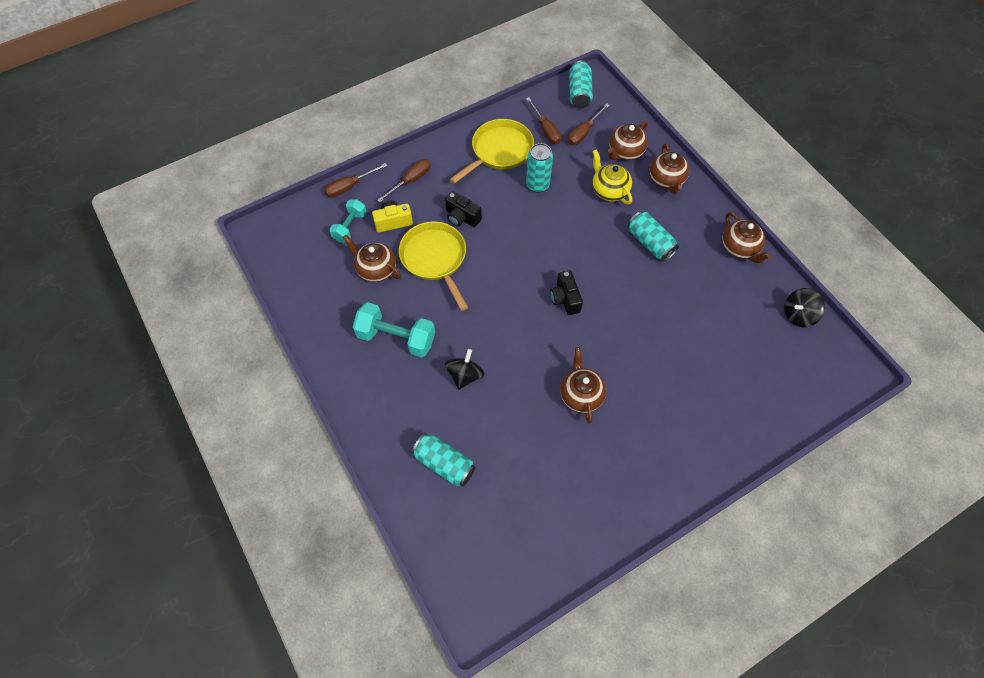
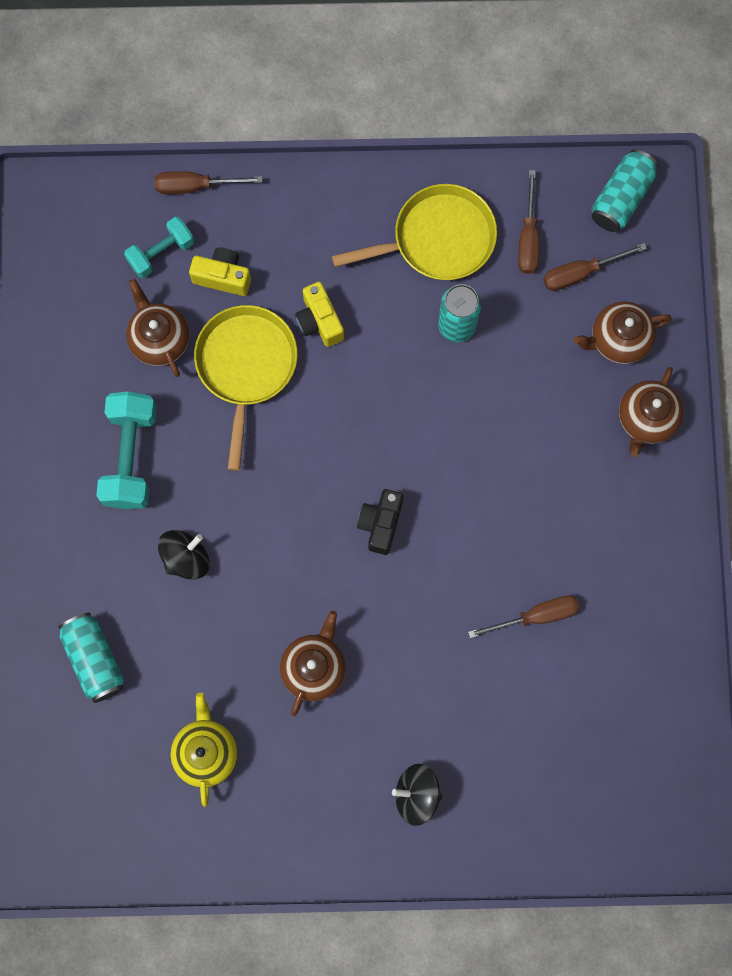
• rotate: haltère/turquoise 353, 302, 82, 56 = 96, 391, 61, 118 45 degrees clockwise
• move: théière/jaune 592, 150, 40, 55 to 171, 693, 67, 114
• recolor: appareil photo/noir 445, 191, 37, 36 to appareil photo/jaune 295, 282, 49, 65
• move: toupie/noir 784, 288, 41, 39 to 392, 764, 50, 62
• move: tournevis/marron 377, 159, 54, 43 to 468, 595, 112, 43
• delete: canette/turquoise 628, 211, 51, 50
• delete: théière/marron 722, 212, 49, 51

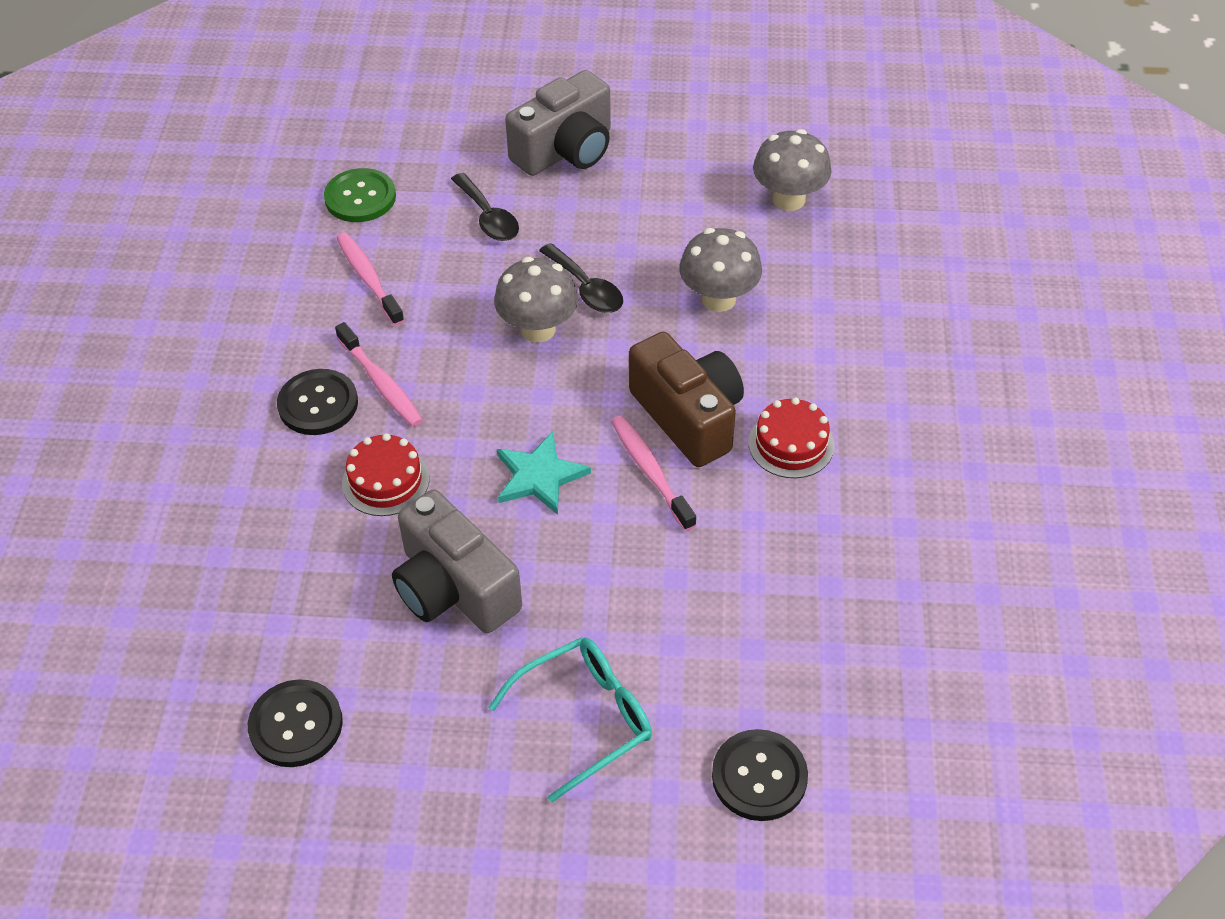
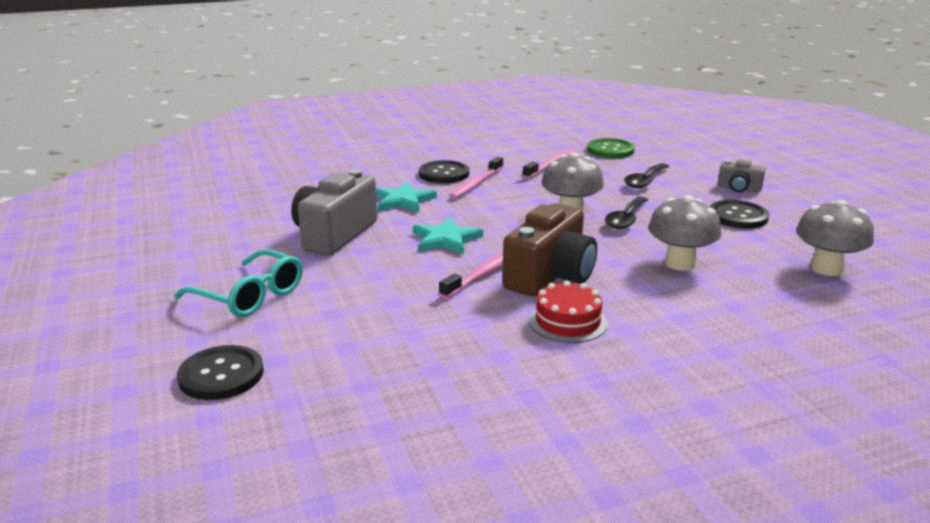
• replace: gâteau/rouge 342, 433, 87, 83 to étoile/turquoise 376, 182, 61, 30
• move: bouton/noir 248, 679, 95, 88 to 710, 200, 59, 29
• resize: appareil photo/gris 505, 70, 106, 106 = 718, 159, 48, 33 x0.51

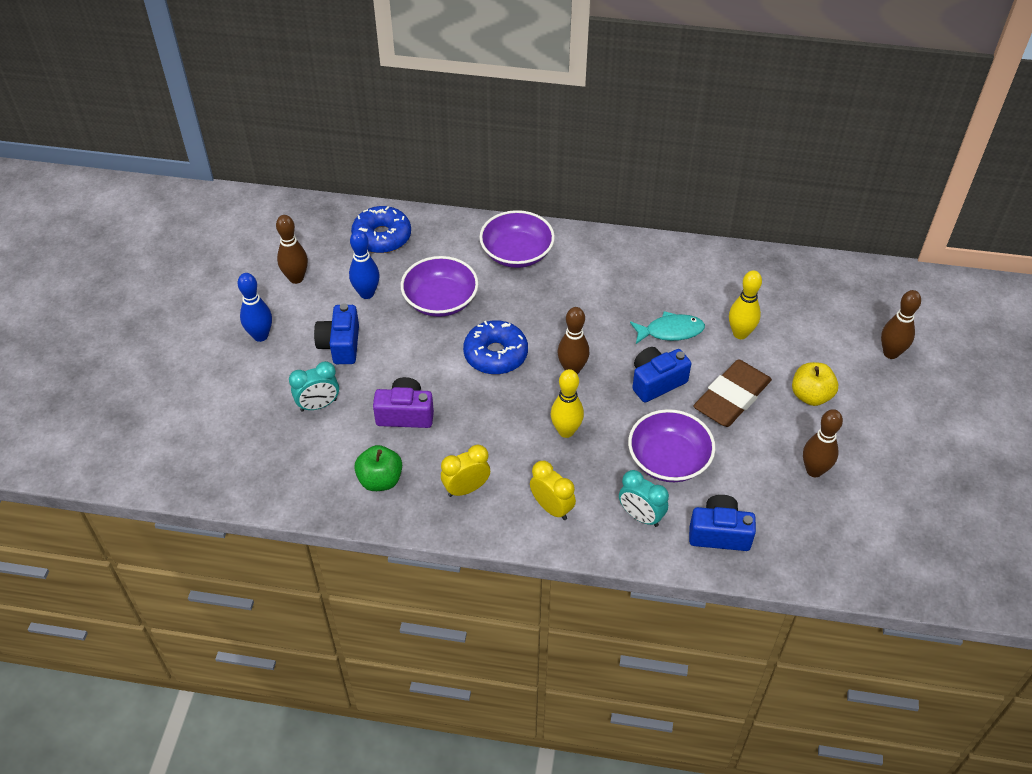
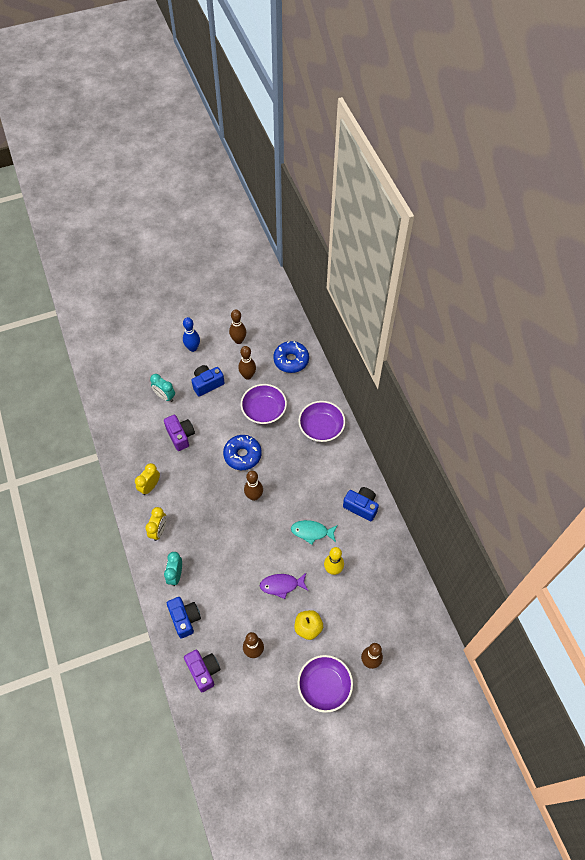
• rotate: réveil/jaune 441, 445, 49, 52 = 135, 463, 25, 32 90 degrees counterclockwise
• insert: appareil photo/violet 184, 650, 37, 42
• recolor: quille/bleu 349, 230, 31, 69 to quille/marron 238, 346, 18, 34
• replace: gomme/marron 693, 359, 79, 68 to poisson/violet 260, 573, 48, 26
• rotate: poisson/turquoise 630, 311, 75, 33 = 291, 520, 47, 25 135 degrees clockwise
• move: bol/violet 628, 409, 87, 73 to 297, 655, 56, 58
• move: appareil photo/bleu 632, 347, 59, 55 to 343, 487, 36, 34
• delete: pomme/vert 354, 445, 48, 46
• delete: quille/jaune 551, 369, 33, 69

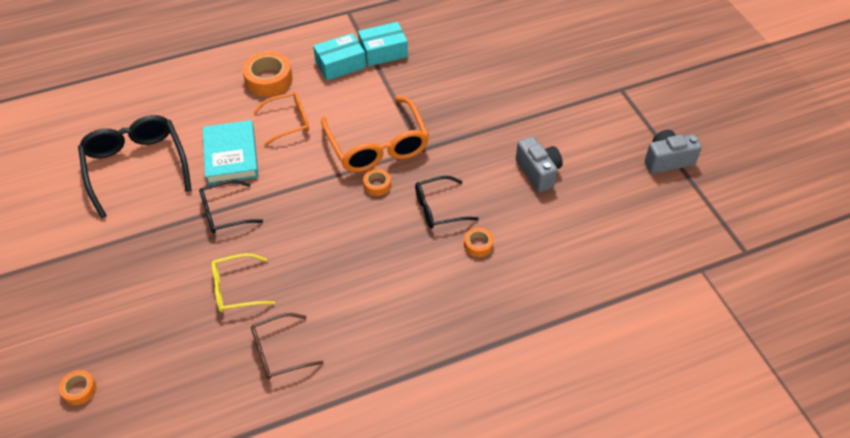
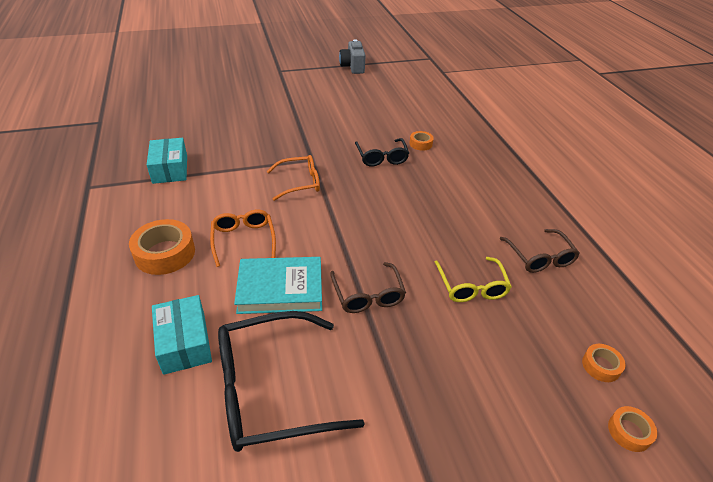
• move: boîte/turquoise 313, 33, 53, 48 to 152, 295, 60, 80
• resize: lunettes/orange 321, 97, 108, 75 = 267, 155, 53, 46 x0.58
• recolor: lunettes/noir 199, 180, 64, 53 to lunettes/marron 330, 262, 76, 51
• move: ruban adhésif/orange 363, 169, 28, 27 to 582, 344, 44, 38
• delete: appareil photo/gris 516, 136, 47, 56

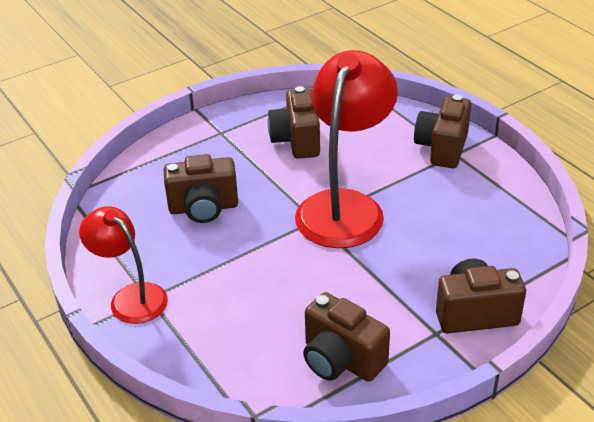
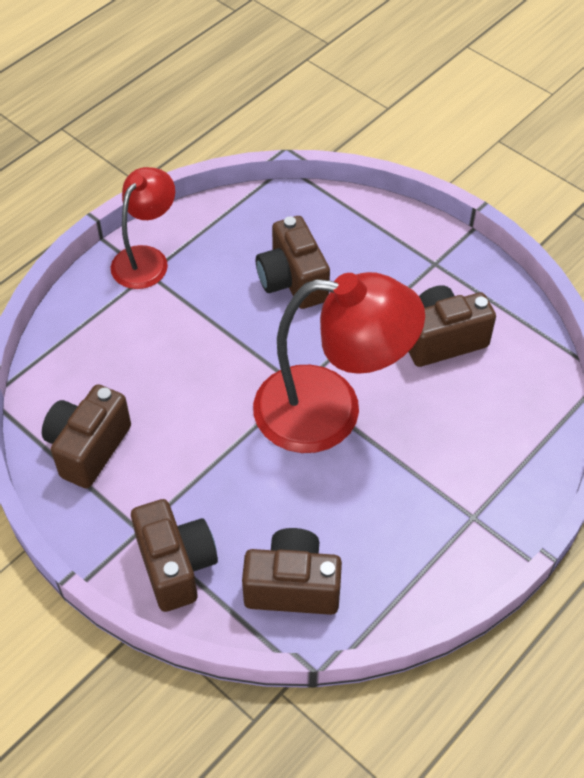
• move: appareil photo/marron 414, 95, 57, 73 to 242, 528, 100, 87

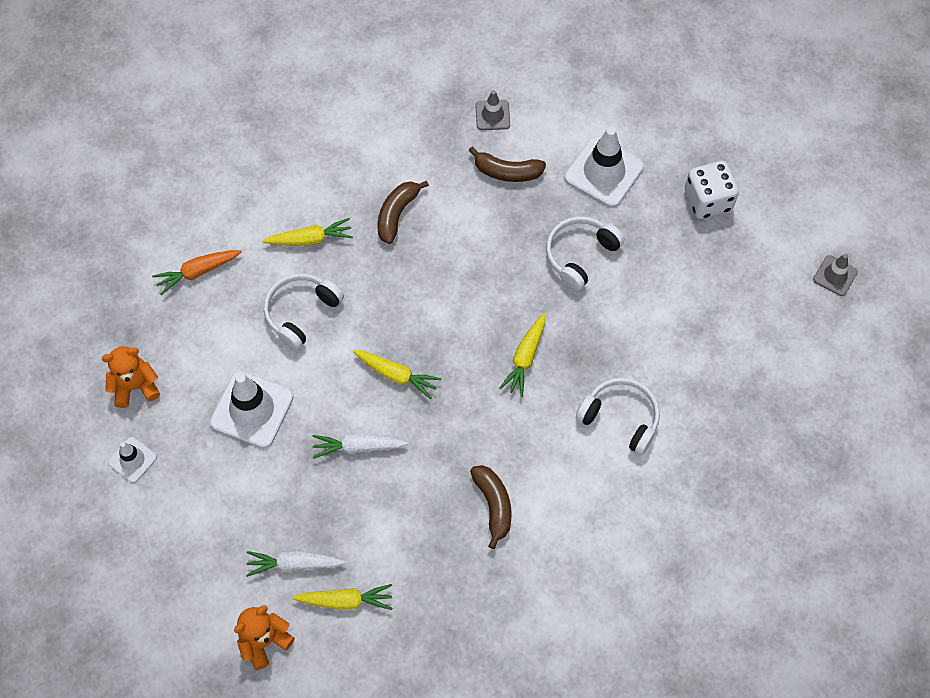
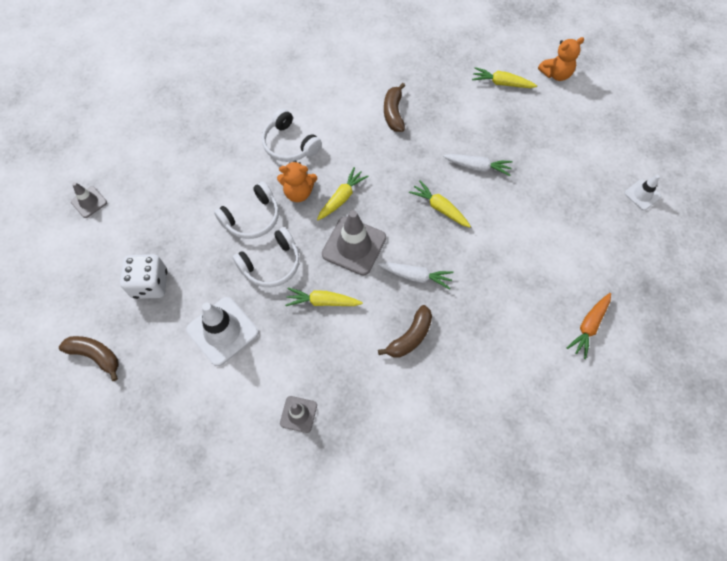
• move: banane/marron 469, 147, 77, 35 to 59, 336, 60, 45
• move: casque audio/blanc 264, 274, 80, 76 to 214, 182, 65, 57
• move: ours en peluche/orange 102, 346, 58, 62 to 277, 161, 40, 41
• move: carotte/jaune 262, 218, 91, 28 to 285, 288, 78, 18
• insert: cône de chantier/gris 322, 210, 64, 65
• move: carotte/blanc 246, 551, 100, 26 to 378, 262, 76, 27
• rotate: carotte/orange 152, 250, 89, 45 = 567, 293, 44, 66 135 degrees clockwise
• delete: cône de chantier/blanc 210, 371, 84, 77

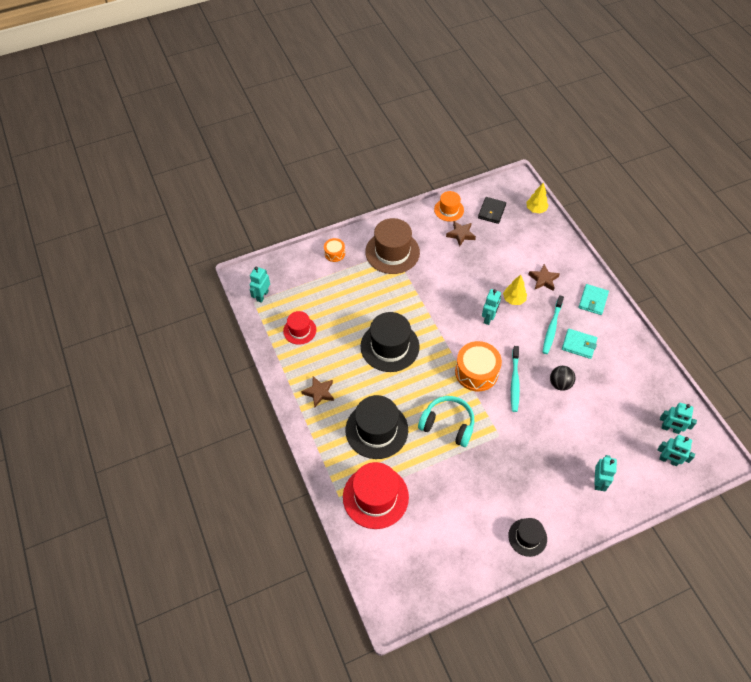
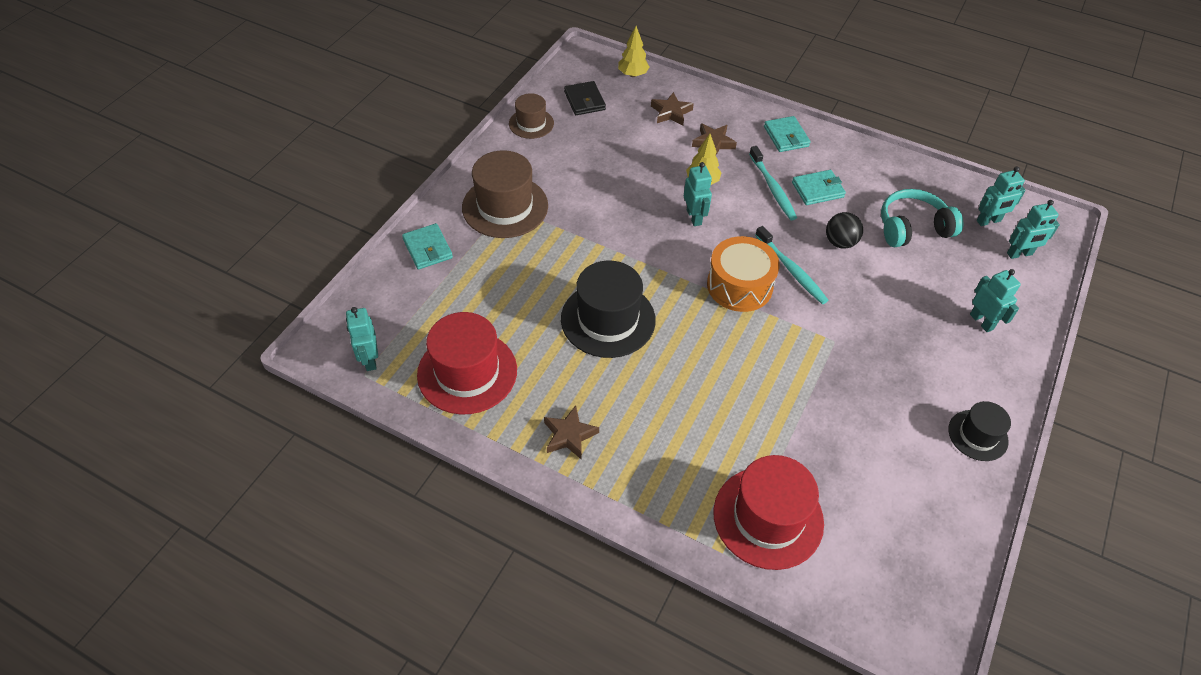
• replace: tambour/orange 324, 238, 21, 24 to portefeuille/turquoise 402, 223, 51, 47
• resize: chapeau/rouge 283, 311, 33, 34 = 417, 312, 100, 103 x1.76
• recolor: chapeau/orange 434, 191, 30, 30 to chapeau/marron 509, 93, 45, 46
• move: étoile/marron 446, 221, 30, 26 to 651, 92, 43, 33
• move: casque audio/turquoise 418, 396, 56, 51 to 881, 189, 82, 58
• delete: chapeau/noir 345, 395, 63, 64

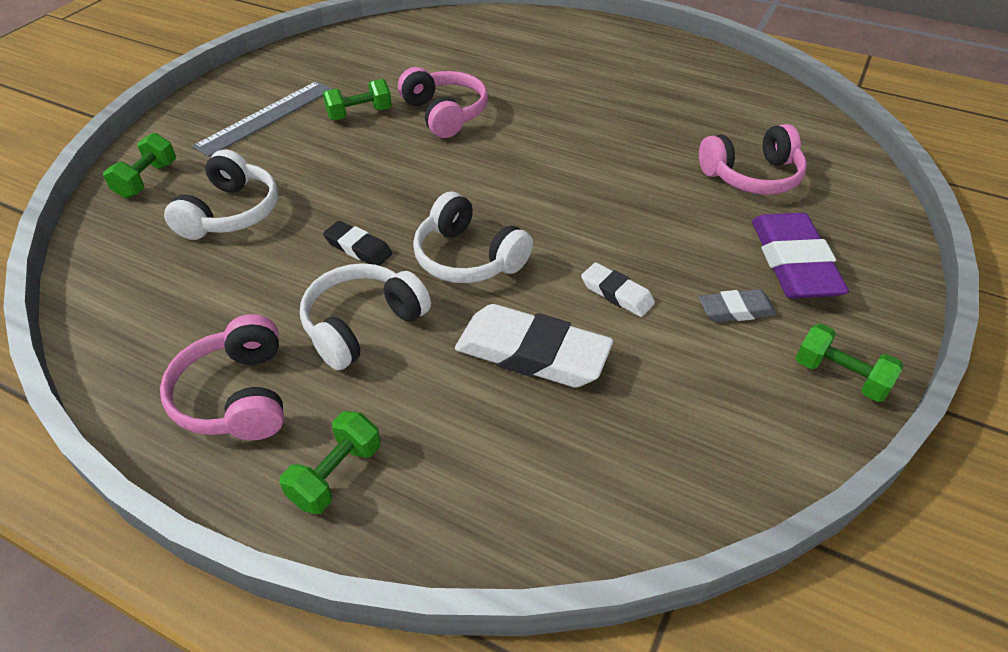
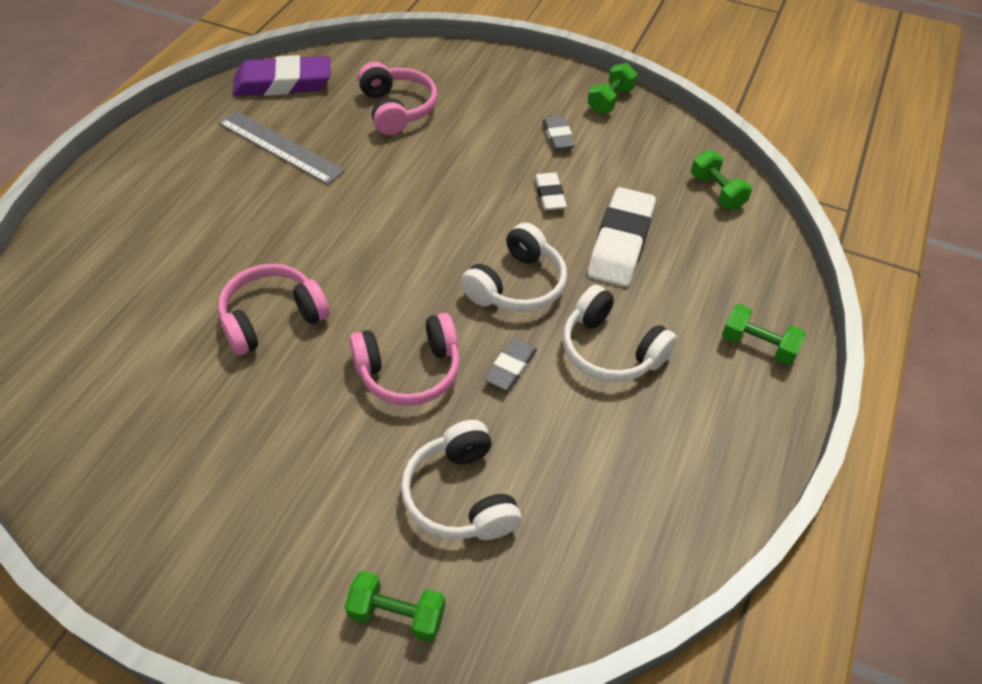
• move: règle/gris 192, 81, 140, 76 to 218, 111, 127, 74
• move: gomme/violet 752, 213, 97, 85 to 233, 55, 98, 41
• move: casque audio/rose 160, 314, 124, 126 to 349, 313, 111, 93
• rotate: casque audio/blanc 164, 149, 114, 91 = 401, 420, 121, 120 120 degrees counterclockwise
• recolor: gomme/noir 323, 221, 69, 45 to gomme/gris 484, 338, 53, 52
• rotate: gomme/blanc 581, 262, 74, 55 = 535, 172, 32, 38 45 degrees counterclockwise
• move: haltère/vert 323, 79, 69, 41 to 691, 150, 61, 60

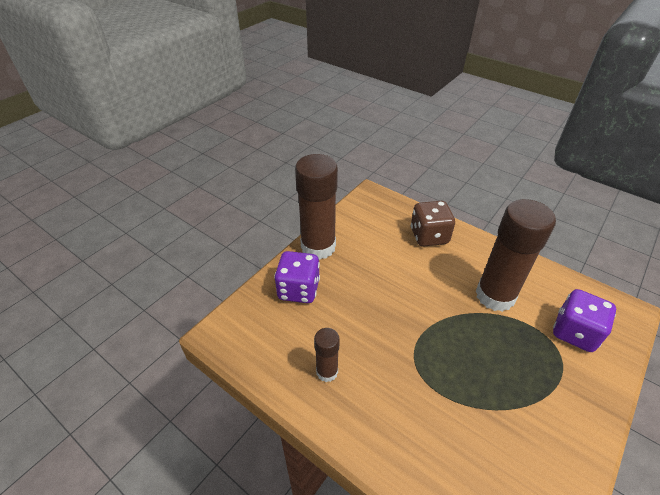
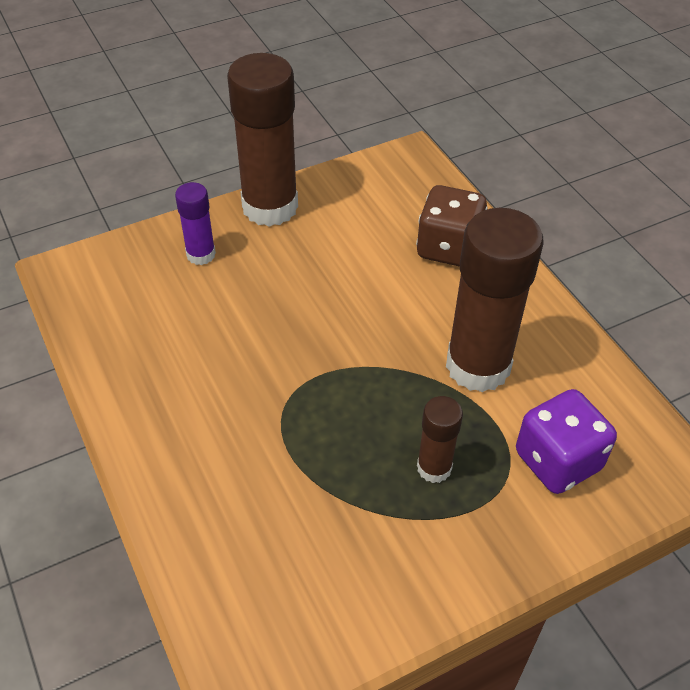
• replace: dé/violet 274, 251, 46, 52 to bâton de colle/violet 175, 182, 41, 83
• move: bâton de colle/marron 314, 328, 26, 54 to 417, 396, 46, 87

